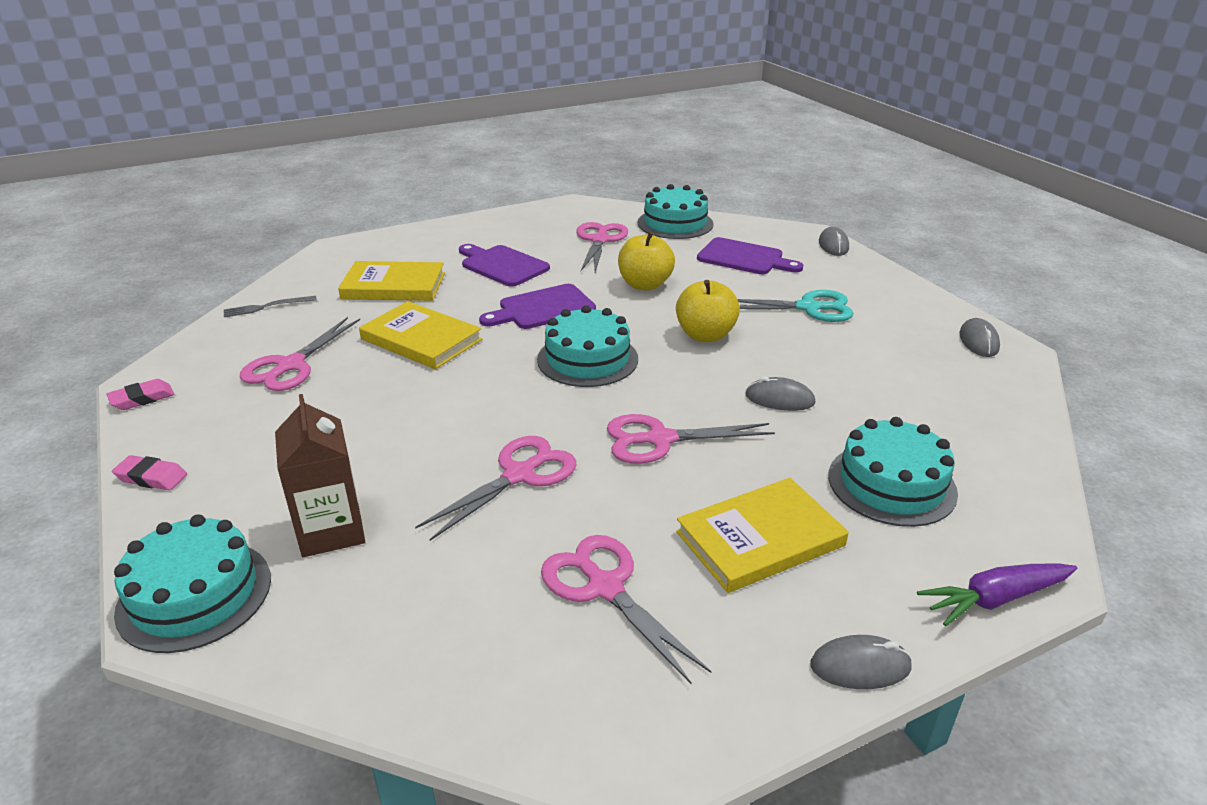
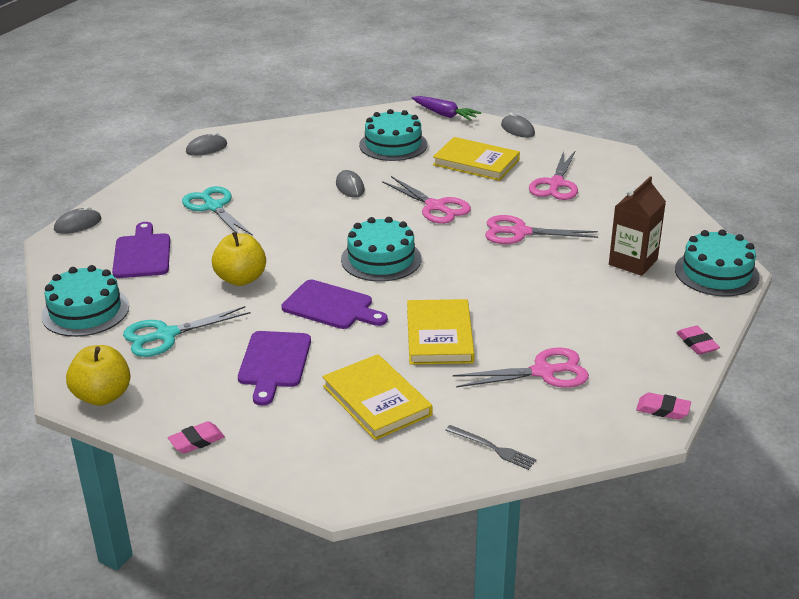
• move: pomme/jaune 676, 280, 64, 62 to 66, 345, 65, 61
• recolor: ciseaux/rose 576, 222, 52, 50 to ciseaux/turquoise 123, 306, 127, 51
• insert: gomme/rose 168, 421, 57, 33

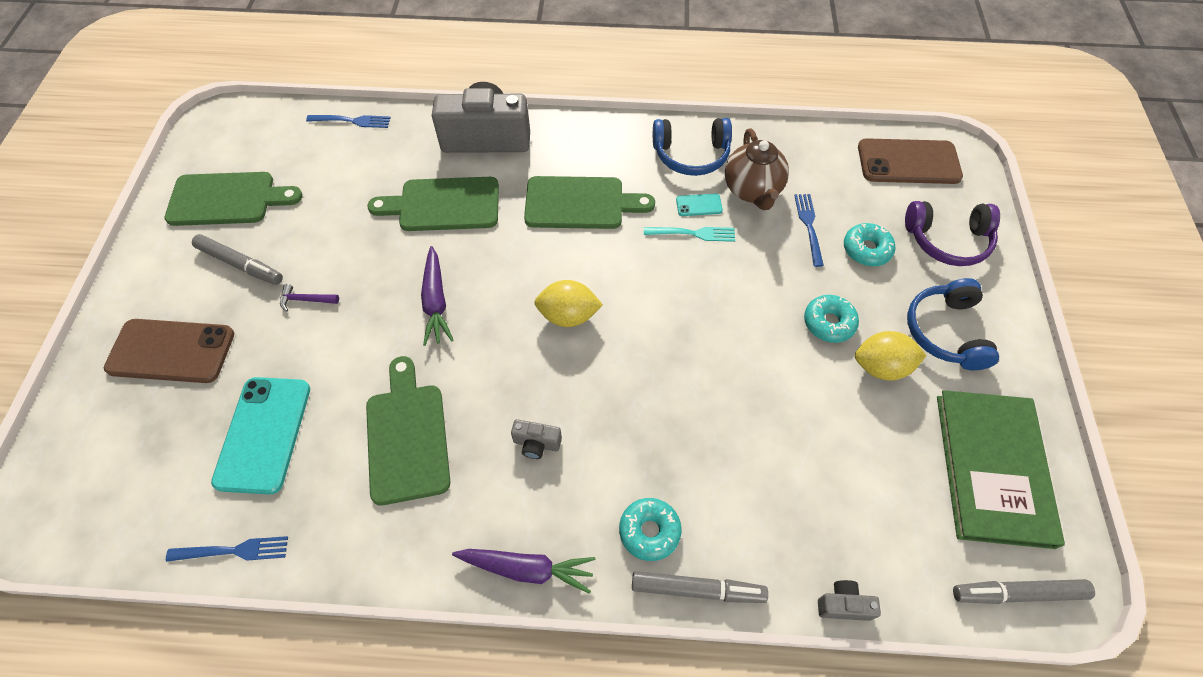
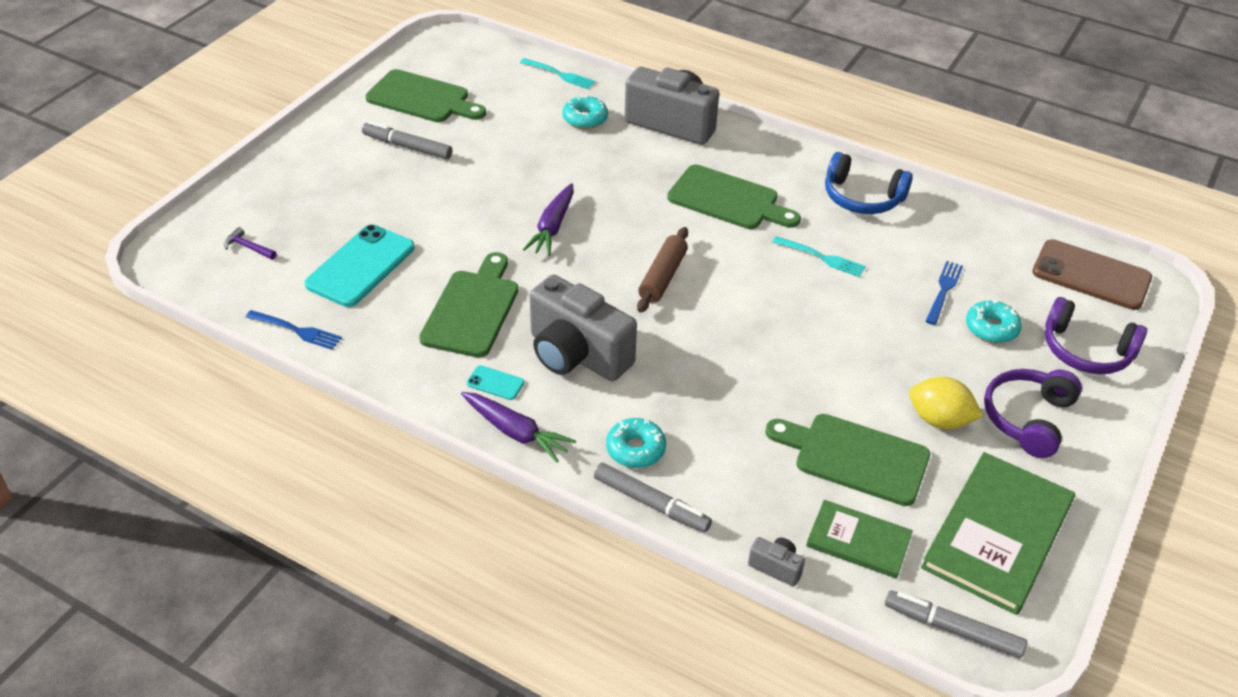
• move: marteau/violet 280, 284, 59, 28 to 224, 227, 53, 33
• rotate: feutre/gris 192, 234, 91, 51 = 362, 121, 90, 38 150 degrees clockwise
• move: téléphone/turquoise 676, 194, 47, 22 to 467, 365, 57, 35
• recolor: fourchette/bleu 306, 115, 85, 13 to fourchette/turquoise 520, 58, 75, 31
• resize: appareil photo/gris 511, 419, 51, 40 = 530, 275, 107, 106 x2.41
• move: beignet/turquoise 804, 295, 55, 48 to 562, 95, 46, 34
• replace: citron/jaune 534, 280, 69, 47 to rouleau à pâtisserie/marron 637, 227, 51, 86
• move: planche à découper/vert 367, 177, 132, 54 to 765, 414, 165, 92
• insert: livre/vert 806, 500, 107, 79
• recolor: casque audio/bleu 907, 278, 92, 92 to casque audio/violet 984, 369, 98, 89
• delete: téléphone/marron 104, 319, 130, 64
• delete: théière/marron 725, 128, 64, 82

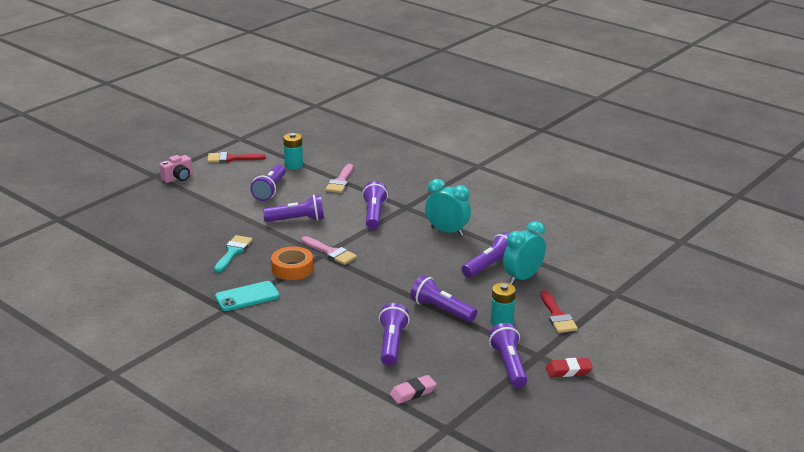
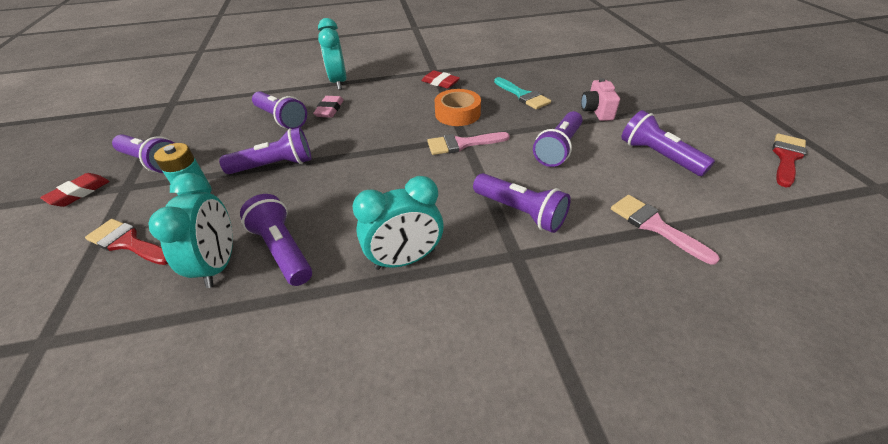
• rotate: lampe de poche/violet 462, 232, 47, 46 = 240, 194, 72, 92 150 degrees clockwise
• move: gomme/rose 390, 375, 47, 29 to 313, 96, 31, 22
• insert: réveil/turquoise 318, 18, 29, 72
• replace: téléphone/turquoise 215, 281, 65, 30 to gomme/rouge 421, 70, 39, 19
• move: appareil photo/rose 159, 155, 34, 28 to 581, 78, 39, 43
• delete: pile/turquoise 283, 133, 20, 37

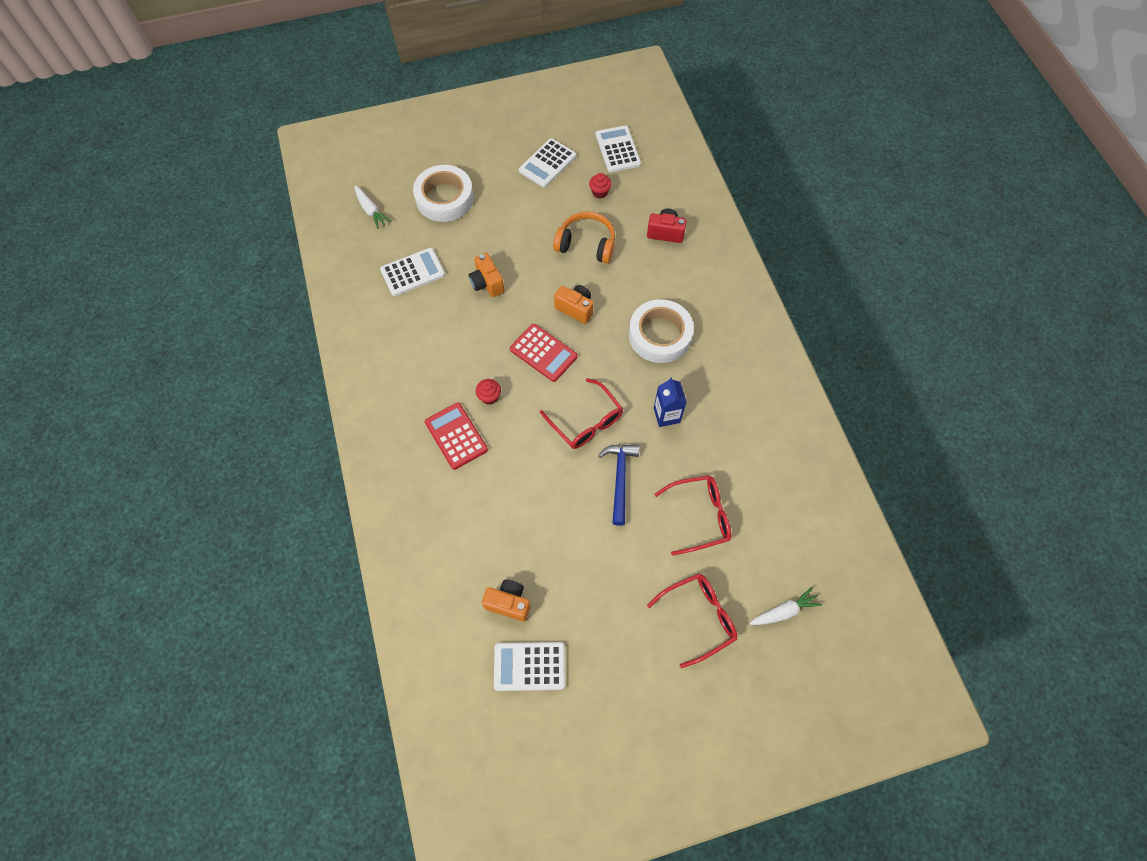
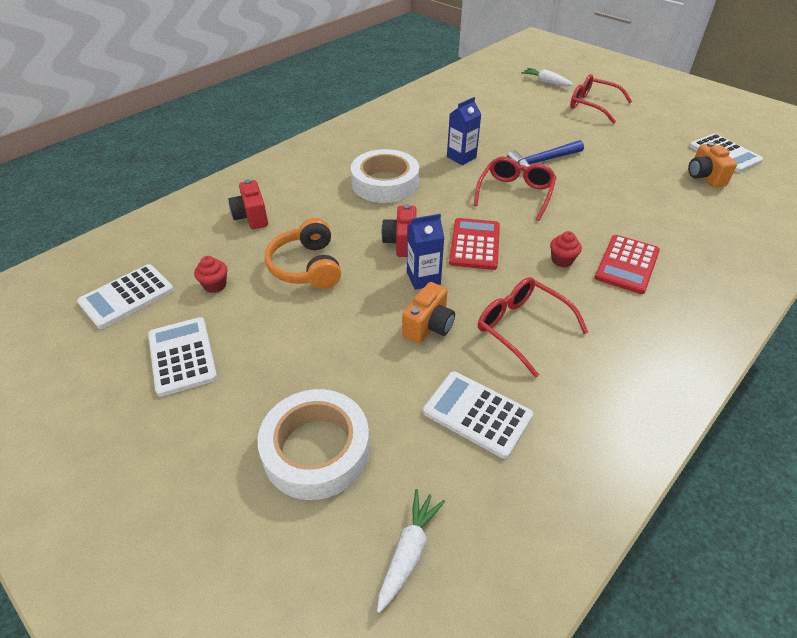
• rotate: calculatrice/blanc 519, 138, 57, 50 = 148, 317, 69, 80 120 degrees counterclockwise
• recolor: appareil photo/orange 554, 285, 40, 39 to appareil photo/rouge 381, 204, 36, 53
• insert: brique de lait/bleu 407, 214, 37, 76
• move: lunettes/rouge 654, 475, 77, 81 to 478, 277, 110, 101

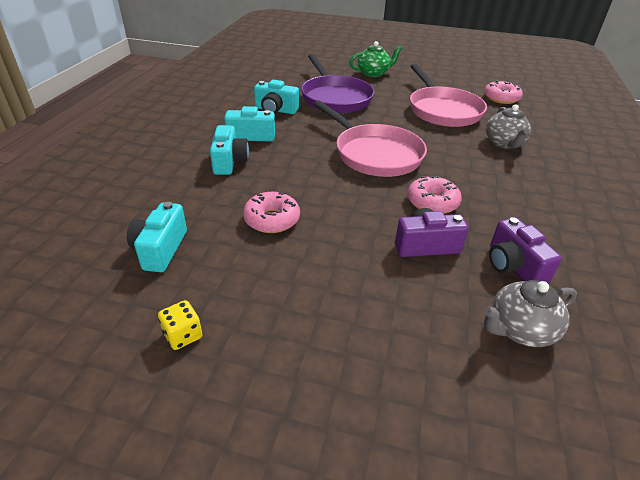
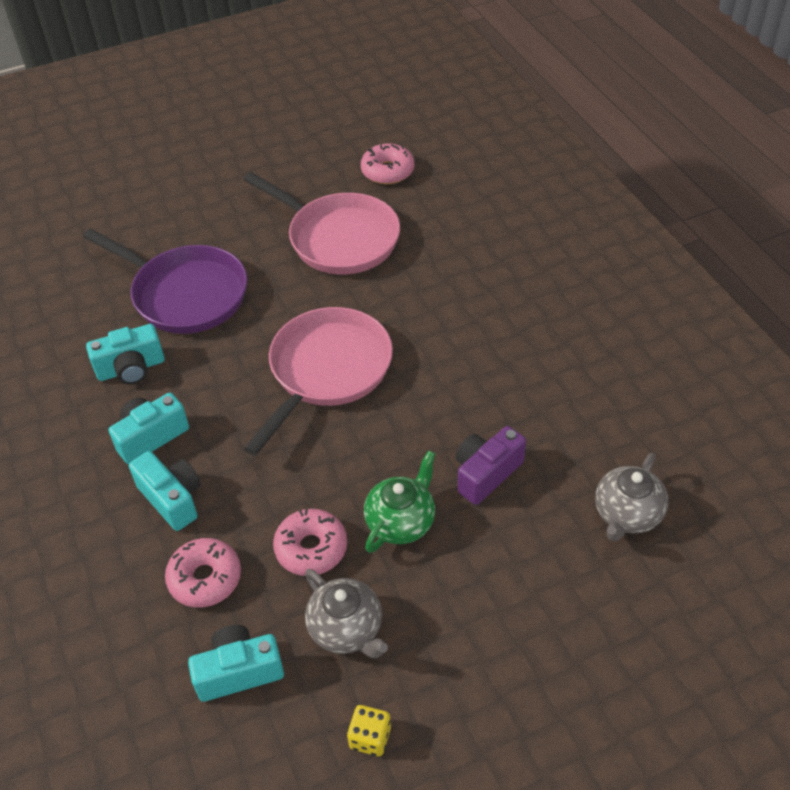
• move: beignet/rose 407, 176, 55, 38 to 165, 538, 76, 70
• rotate: appareil photo/turquoise 127, 202, 60, 70 = 188, 625, 96, 77 105 degrees clockwise
• rotate: poêle/rose 313, 100, 114, 77 = 244, 307, 149, 149 75 degrees counterclockwise
• move: théière/gris 486, 104, 45, 45 to 305, 569, 83, 89
• move: théière/vert 349, 41, 54, 36 to 364, 450, 71, 103
• delete: appareil photo/violet 489, 217, 73, 67

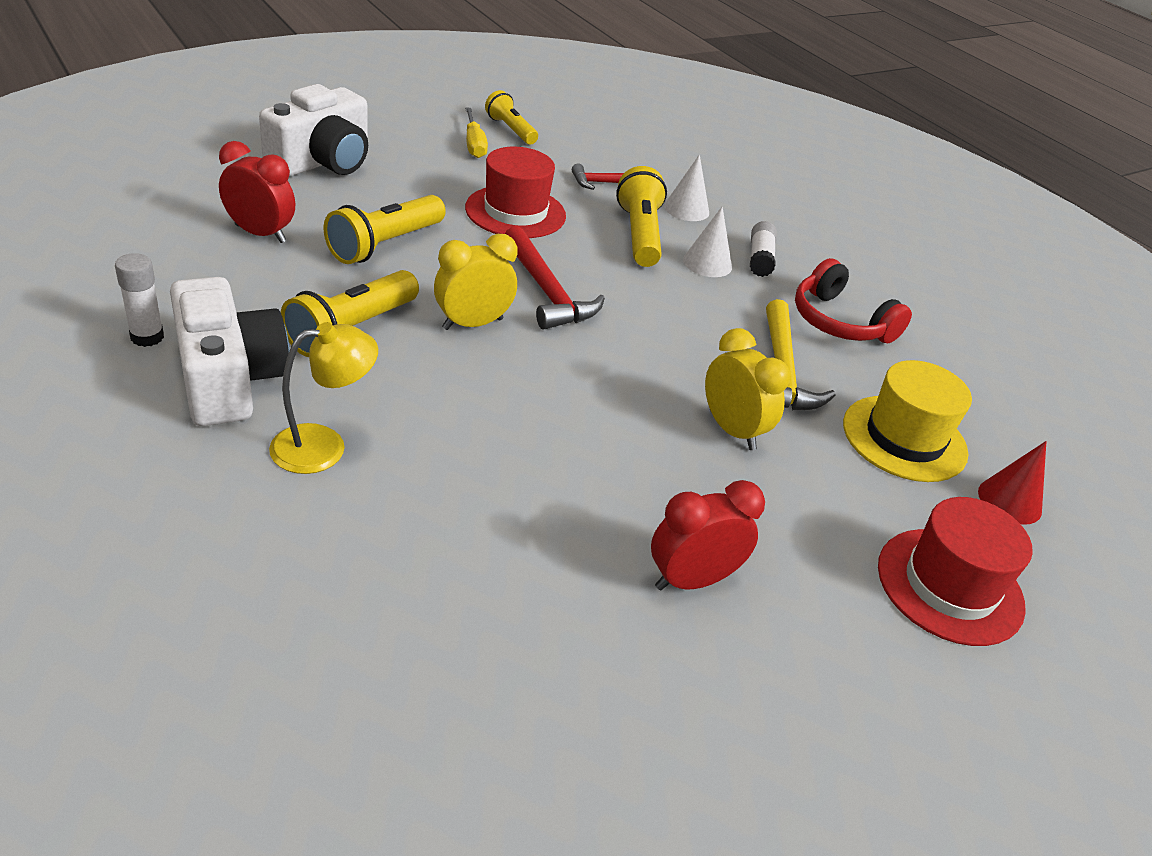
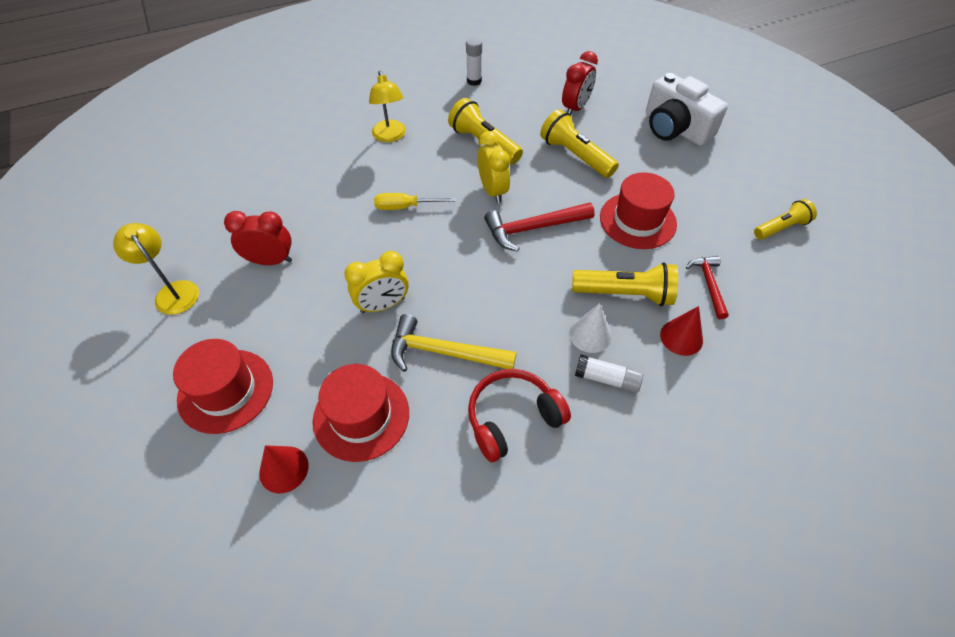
• insert: lampe/jaune 113, 223, 86, 92
• rotate: réveil/rouge 651, 480, 114, 110 = 224, 211, 68, 54 75 degrees counterclockwise
• recolor: chapeau/jaune 843, 360, 129, 122 to chapeau/rouge 313, 364, 96, 98
• move: tournevis/jaune 465, 108, 23, 50 to 374, 193, 81, 17
• recolor: cône/blanc 664, 154, 45, 67 to cône/rouge 660, 306, 43, 50
• delete: appareil photo/blanc 170, 277, 120, 149

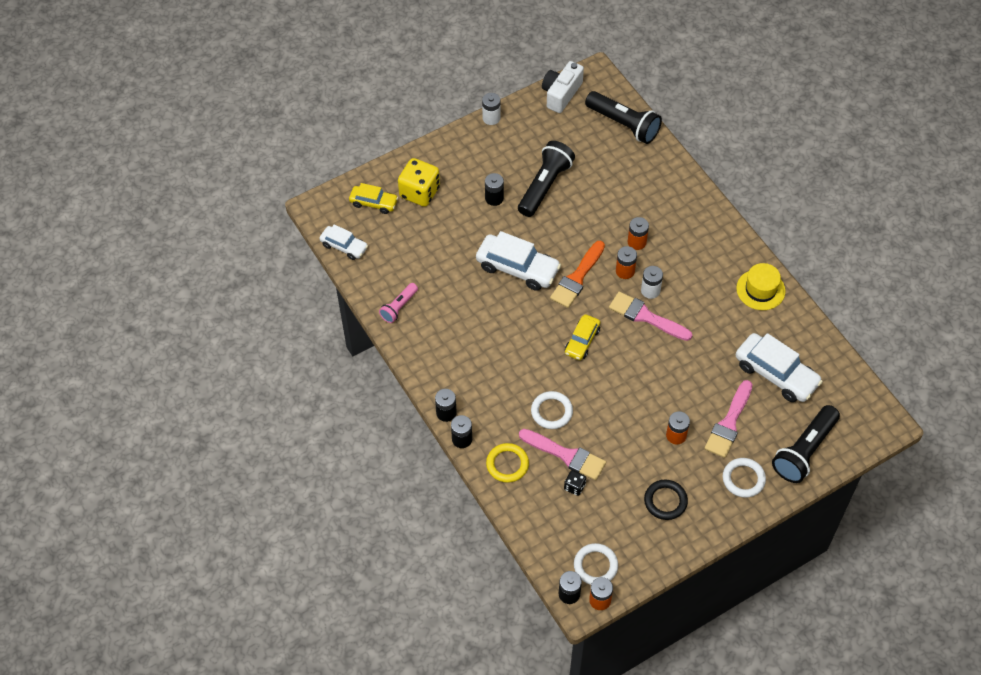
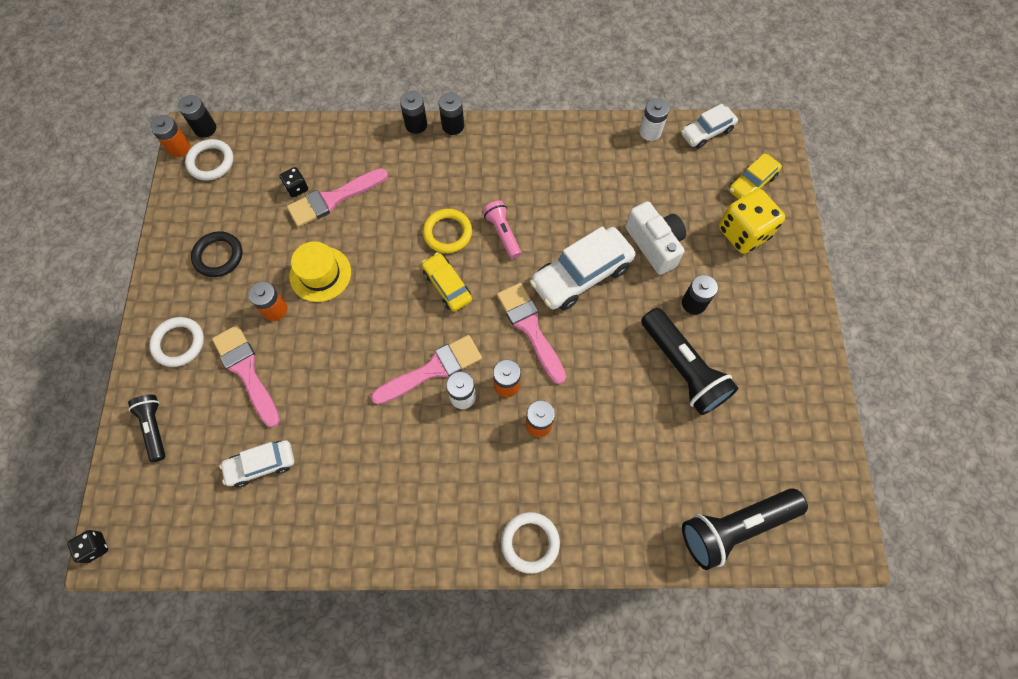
• insert: dé/noir 67, 530, 41, 33
• resize: lampe de poche/noir 772, 405, 68, 78 = 128, 395, 37, 67 x0.56
• resize: voiture/blanc 736, 333, 87, 69 = 219, 440, 75, 47 x0.59
• move: chapeau/jaune 736, 263, 49, 47 to 289, 241, 62, 61
• move: anneau/jaune 486, 443, 43, 40 to 423, 209, 49, 44
• move: lampe de poche/rose 379, 283, 39, 40 to 482, 200, 39, 59
• recolor: pinceau/orange 550, 241, 55, 67 to pinceau/rose 497, 283, 69, 101
• move: anneau/blanc 531, 391, 42, 38 to 501, 512, 59, 62
• move: appareil photo/blanc 542, 61, 42, 52 to 625, 201, 61, 74
• move: pile/blanc 482, 93, 18, 32 to 639, 98, 30, 43

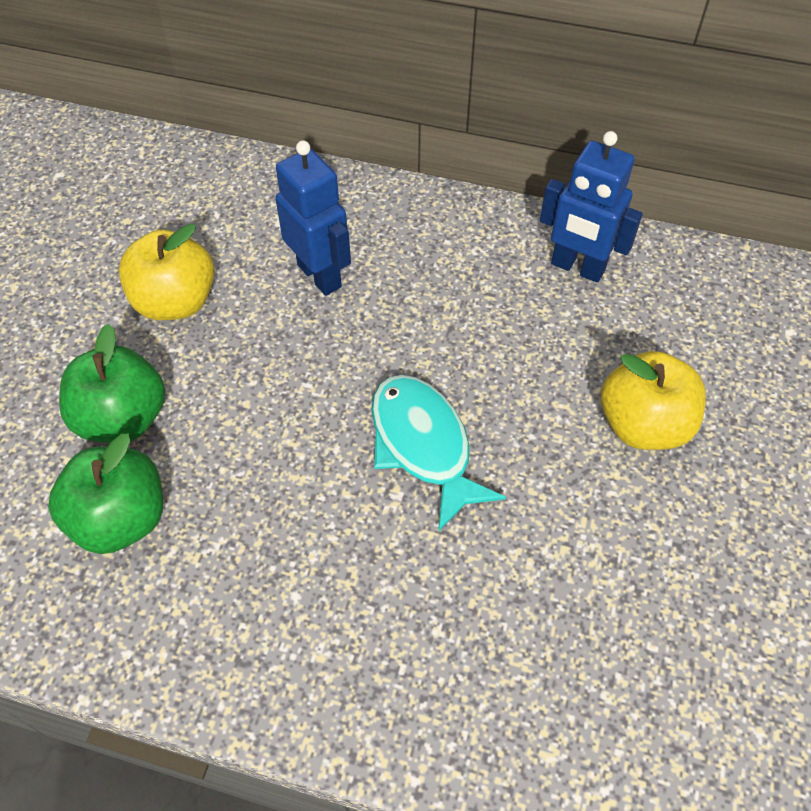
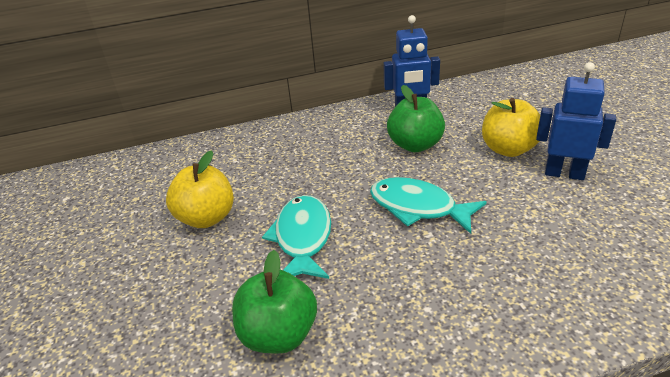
• insert: poisson/turquoise 262, 195, 69, 84
• move: pomme/vert 59, 324, 106, 119 to 387, 85, 58, 67
• move: robot/bleu 275, 140, 76, 156 to 536, 62, 80, 118

